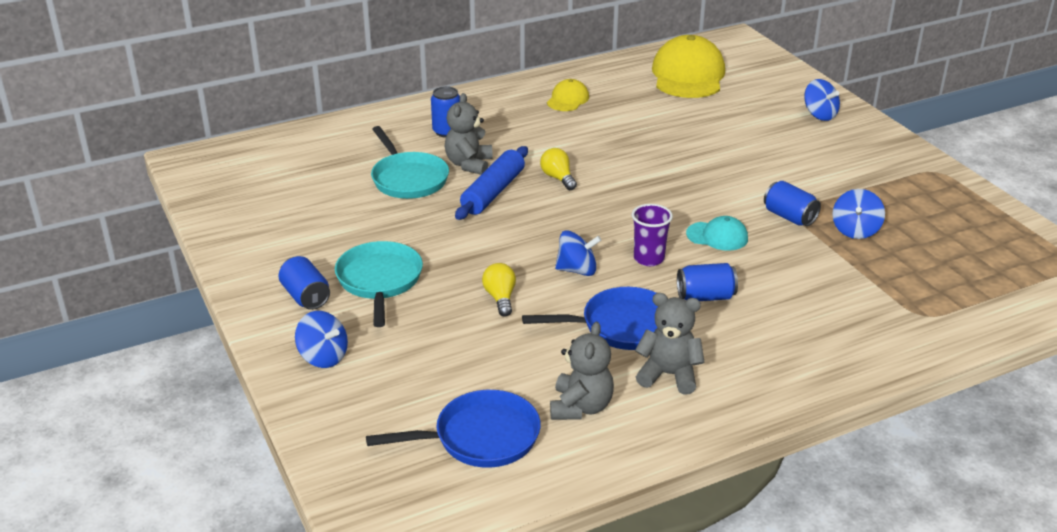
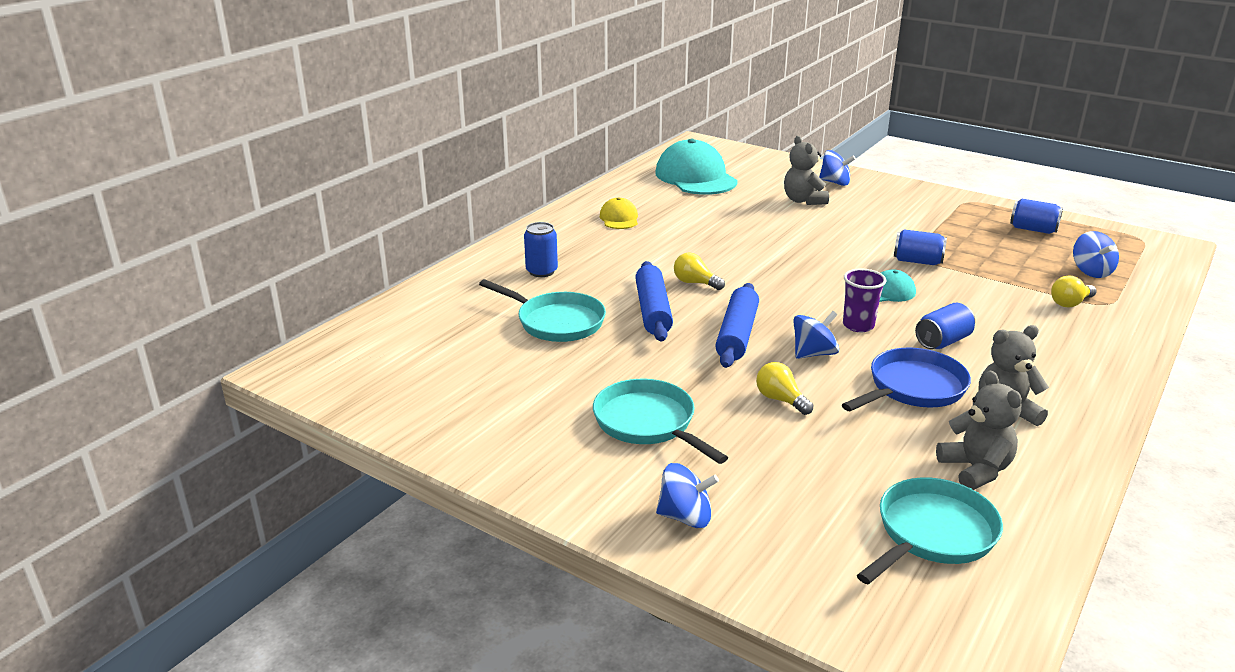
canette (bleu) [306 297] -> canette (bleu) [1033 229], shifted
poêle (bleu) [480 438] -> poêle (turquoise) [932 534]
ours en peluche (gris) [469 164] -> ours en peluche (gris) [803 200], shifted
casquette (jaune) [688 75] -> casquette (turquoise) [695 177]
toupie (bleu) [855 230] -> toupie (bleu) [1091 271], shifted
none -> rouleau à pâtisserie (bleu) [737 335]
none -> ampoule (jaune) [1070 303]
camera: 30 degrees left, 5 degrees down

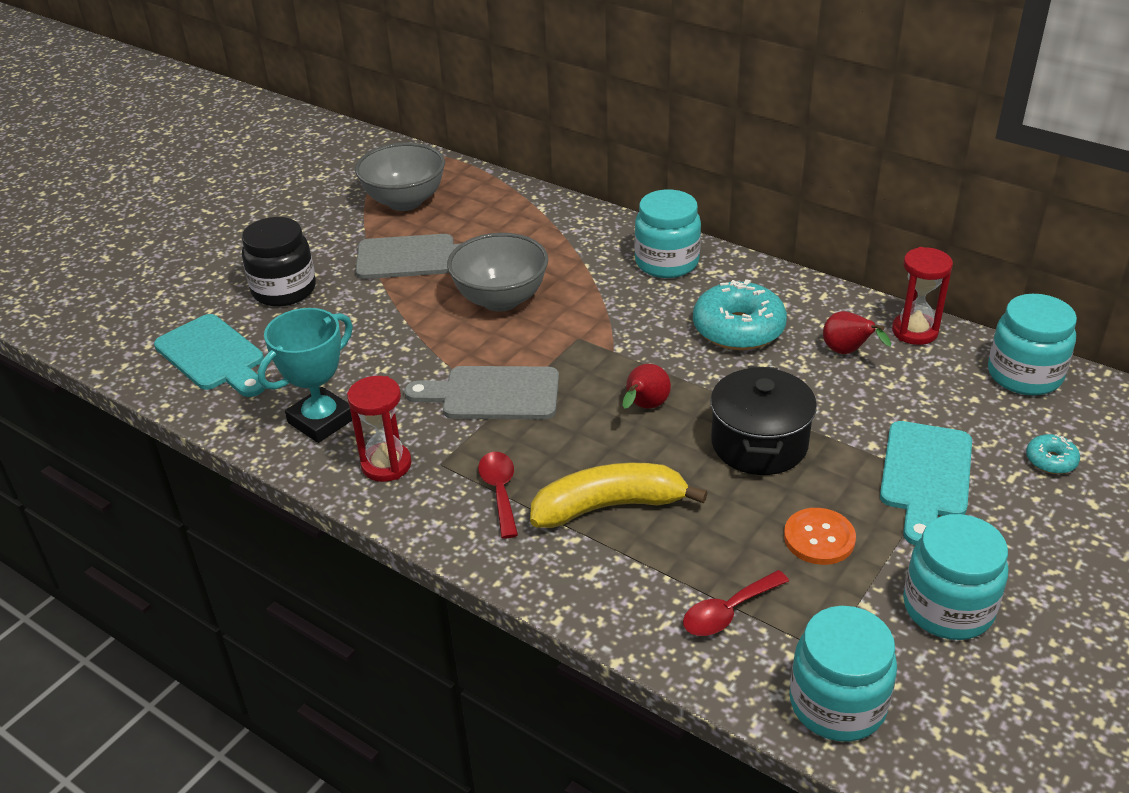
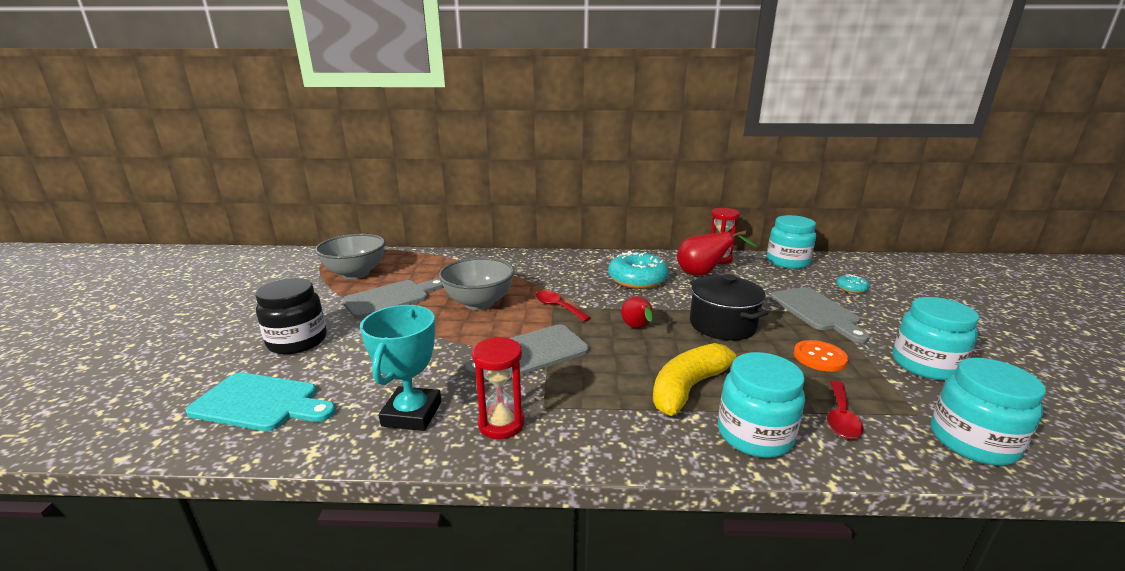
cuillère (rouge) [500 491] -> cuillère (rouge) [557 307], shifted
bocal (turquoise) [666 262] -> bocal (turquoise) [754 435], shifted
poire (rouge) [847 352] -> poire (rouge) [703 274], x1.57
planche à découper (turquoise) [925 476] -> planche à découper (gris) [816 311]
camera: 35 degrees left, 15 degrees down

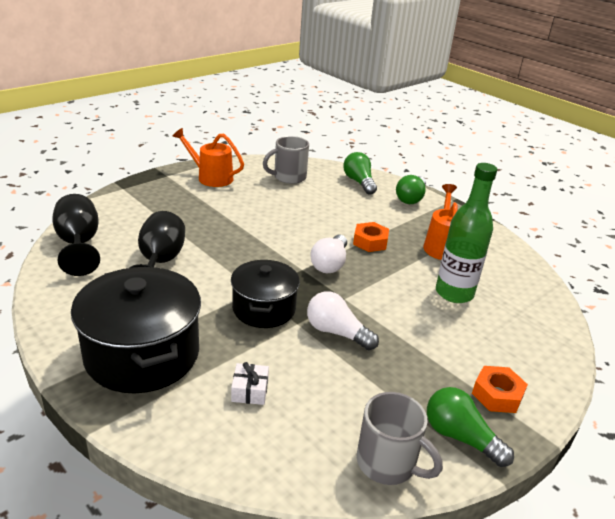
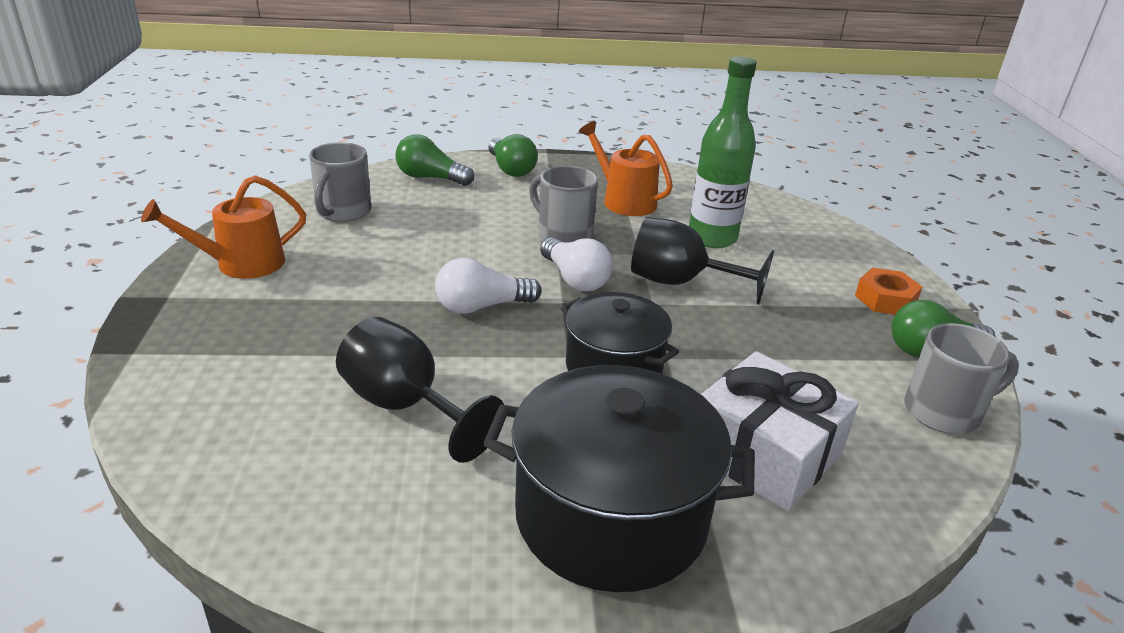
verre à pied (noir) [79 244] -> verre à pied (noir) [680 282], shifted
cadeau (blanc) [250 391] -> cadeau (blanc) [764 452], x2.31
ampoule (blanc) [337 332] -> ampoule (blanc) [481 307], shifted
écrou (orange) [370 242] -> tasse (gris) [563 234]
camera: 50 degrees left, 0 degrees up

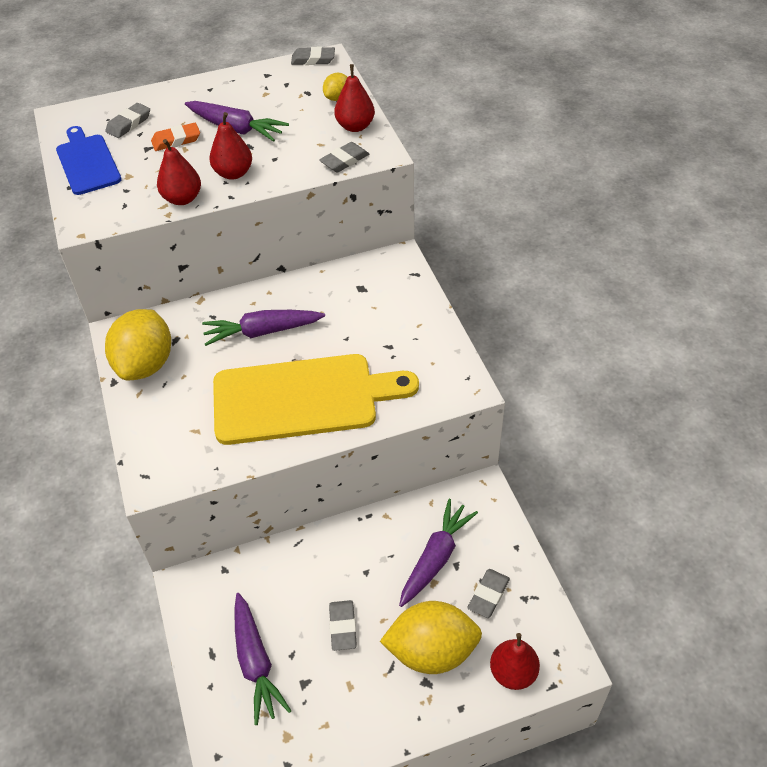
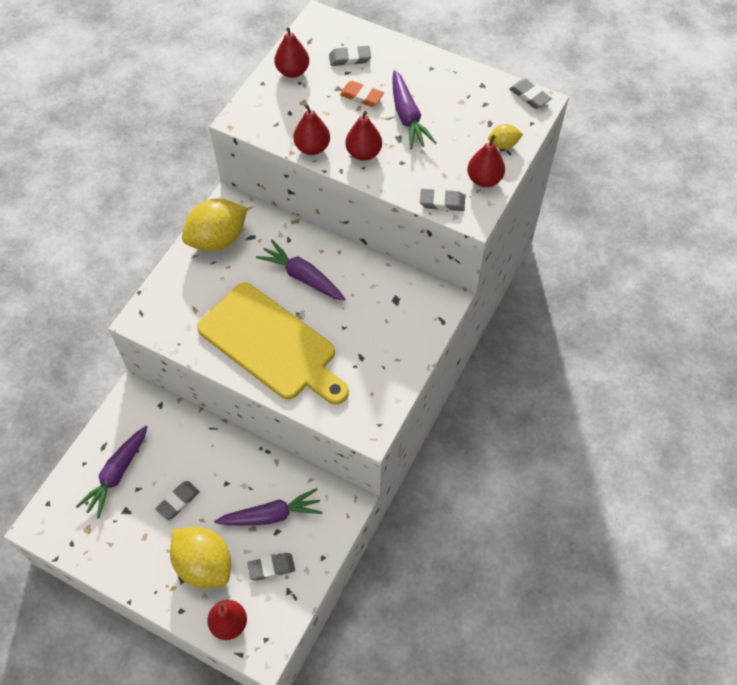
planche à découper (bleu) [87 162] -> poire (rouge) [292 71]
camera: 45 degrees right, 10 degrees up

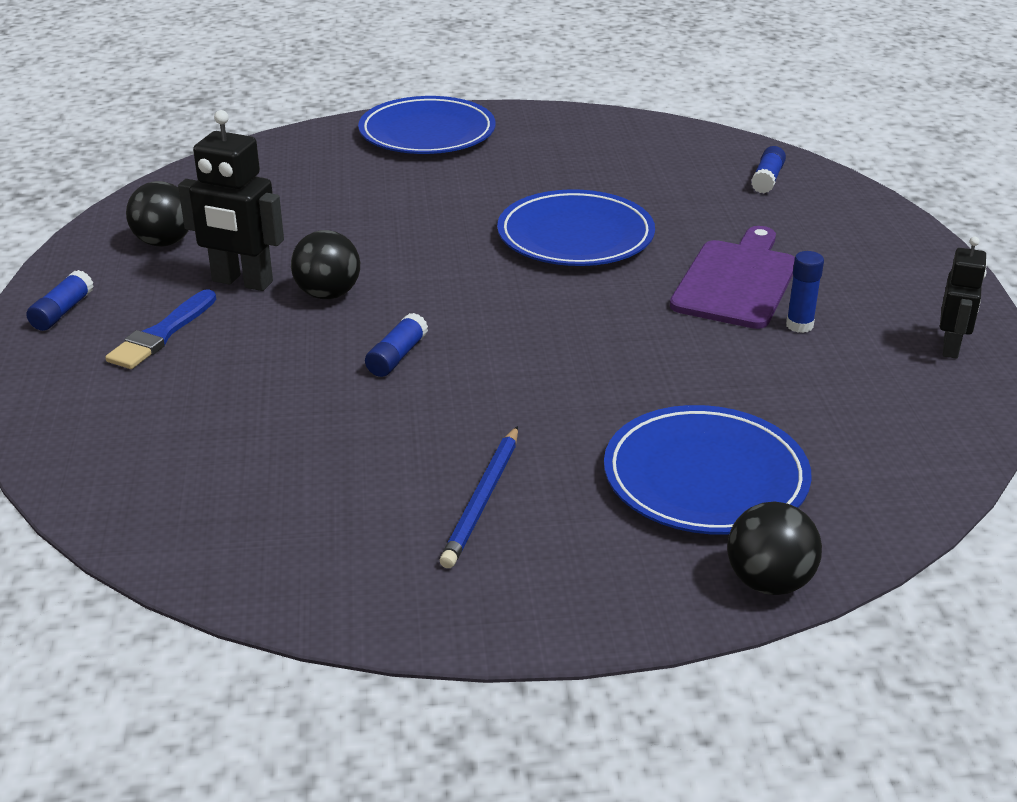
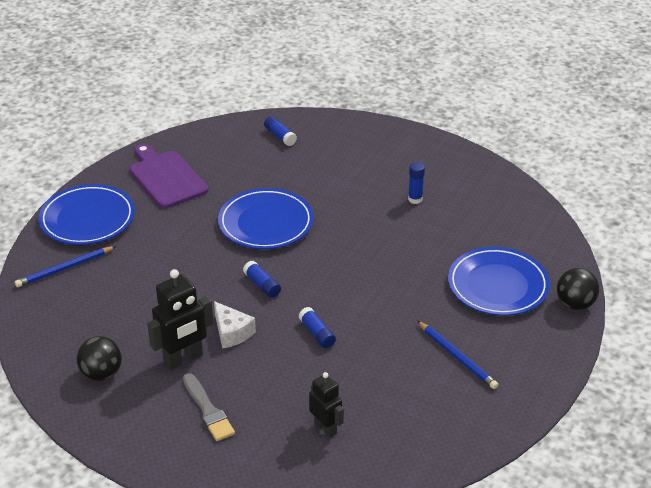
bâton de colle (bleu) [62 312] -> bâton de colle (bleu) [262 285], shifted
pinceau (bleu) [162 334] -> pinceau (gris) [208 410]
balle (noir) [328 294] -> fromage (blanc) [231 332]
planche à découper (violet) [736 281] -> planche à découper (violet) [166 178], shifted
robot (noir) [951 347] -> robot (noir) [325 428], shifted
none -> crayon (bleu) [64 269]
camera: 55 degrees left, 5 degrees up

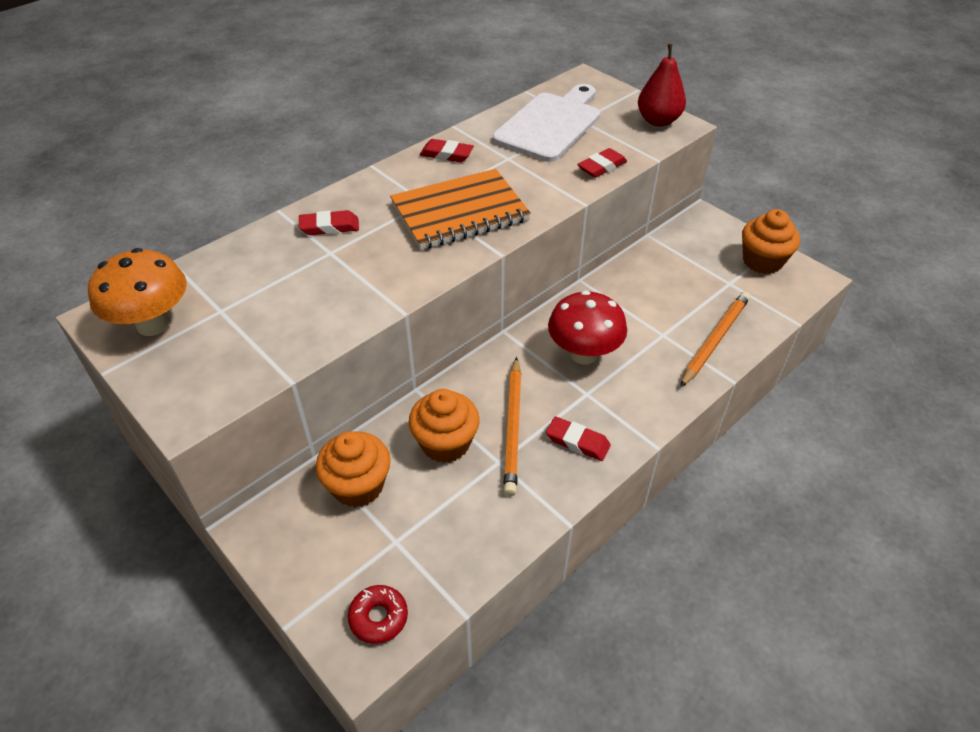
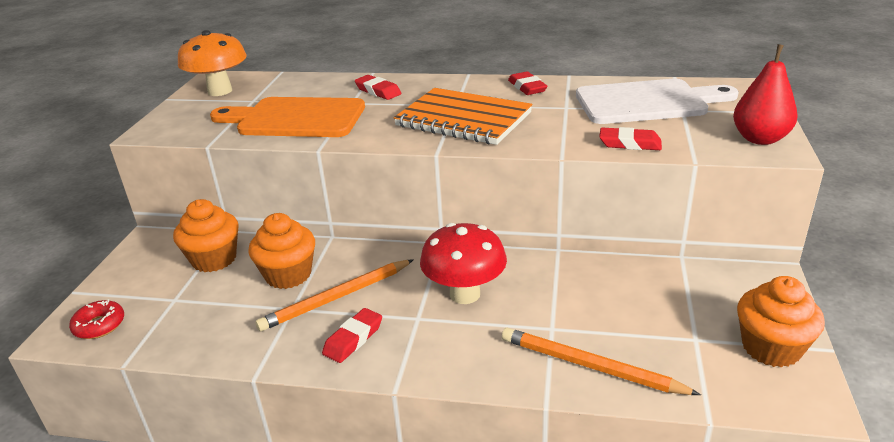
gomme (rouge) [577 442] -> gomme (rouge) [353 339], 45 degrees clockwise
crayon (orange) [715 340] -> crayon (orange) [590 366], 150 degrees counterclockwise
none -> planche à découper (orange) [295 118]
camera: 55 degrees right, 15 degrees down

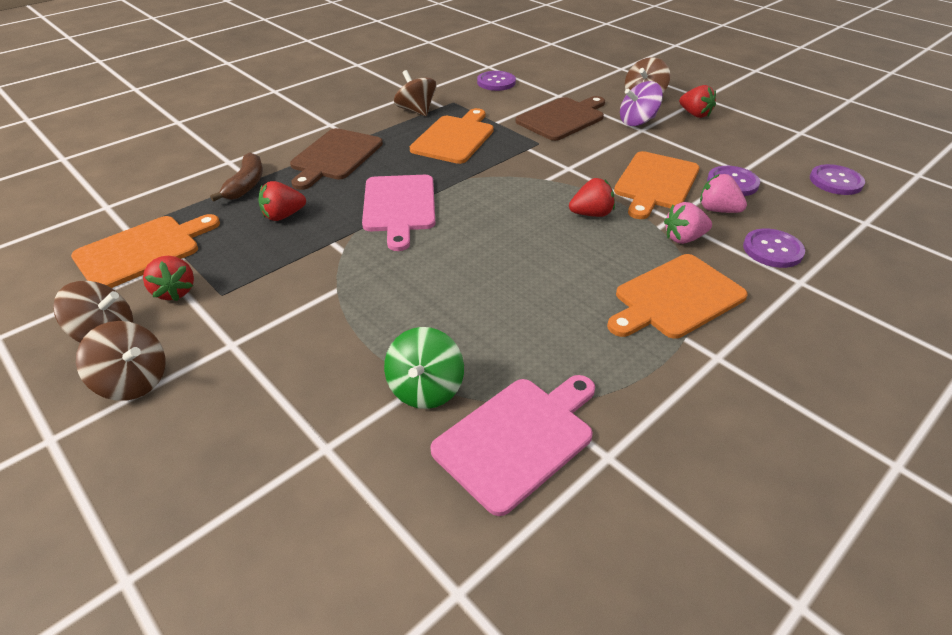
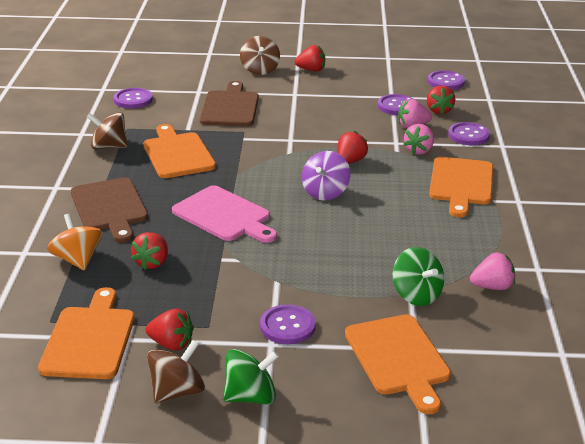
toupie (marron) [134 381] -> toupie (vert) [251 396]
banane (marron) [246 185] -> toupie (orange) [77 260]
planche à découper (rose) [517 438] -> fraise (rose) [492 287]
planche à découper (orange) [655 183] -> planche à découper (orange) [398 358], shifted
toupie (violet) [637 121] -> toupie (violet) [325 192], shifted
none -> bouton (violet) [287 326]
none -> fraise (rouge) [438 110]
camera: 45 degrees left, 10 degrees down

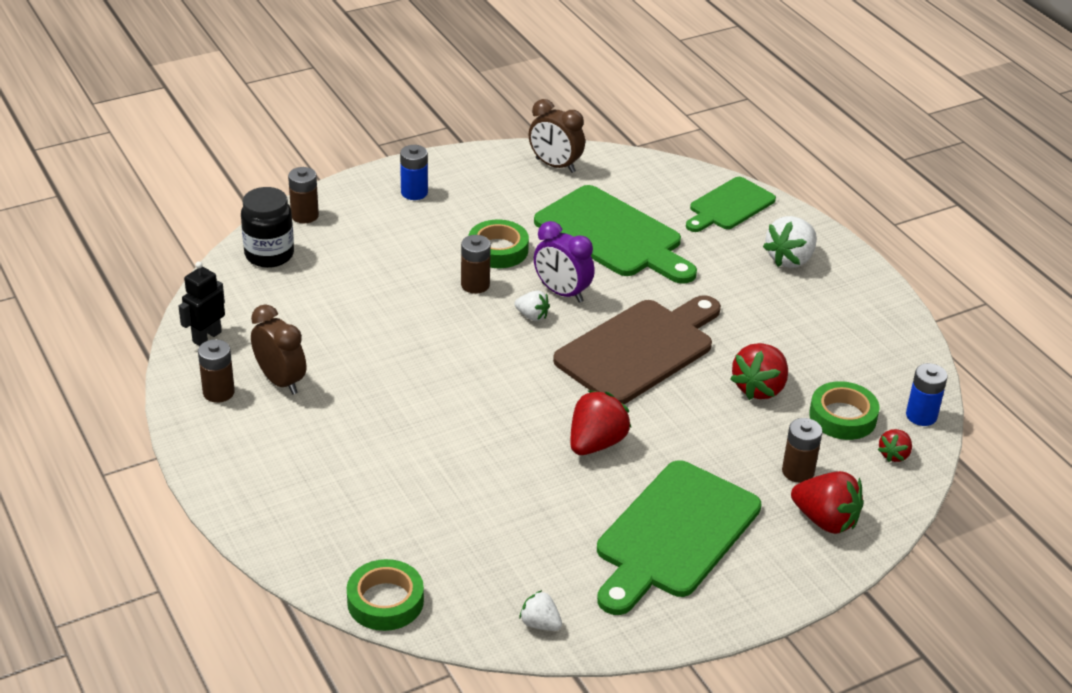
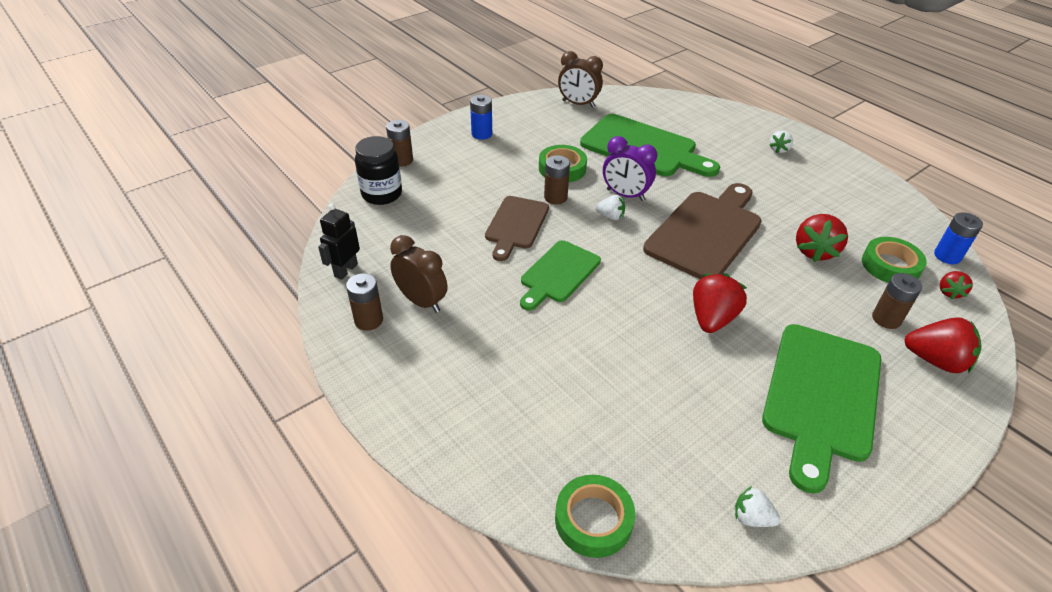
planche à découper (vert) [729 206] -> planche à découper (vert) [558 274], shifted
fraise (blanc) [790 259] -> fraise (blanc) [778 149], x0.56
none -> planche à découper (marron) [516 225]
camera: 10 degrees left, 5 degrees up

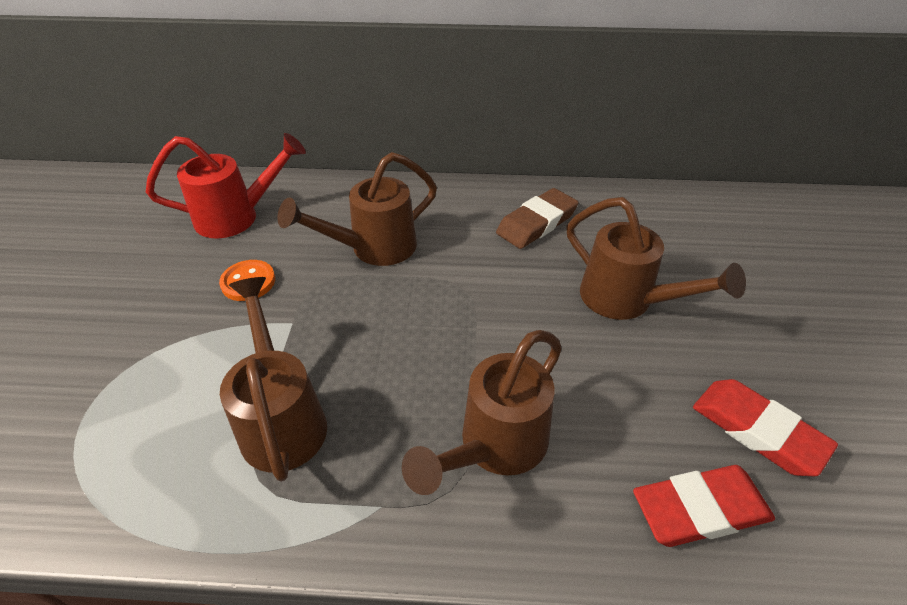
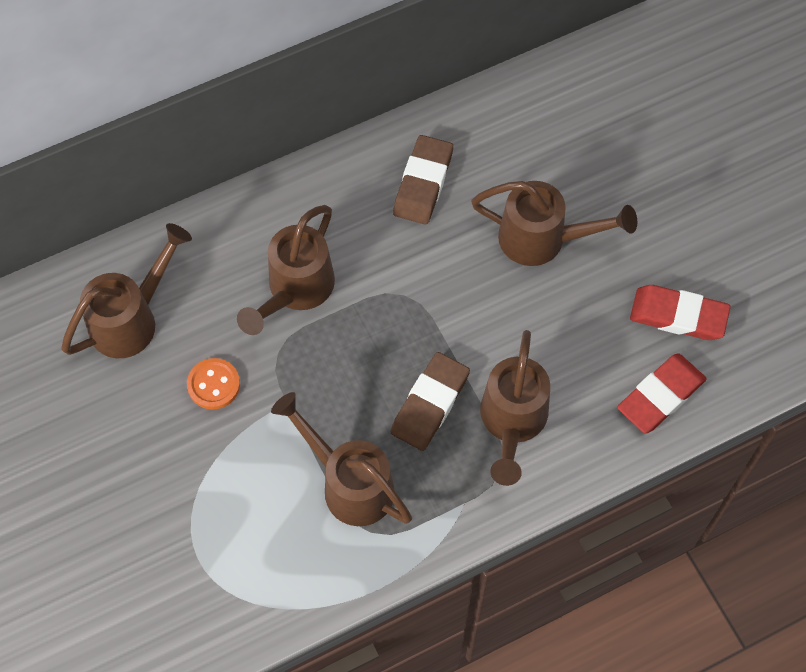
arrosoir (rouge) [238 217] -> arrosoir (marron) [132 318]
none -> gomme (marron) [430 404]
camera: 30 degrees left, 20 degrees up

